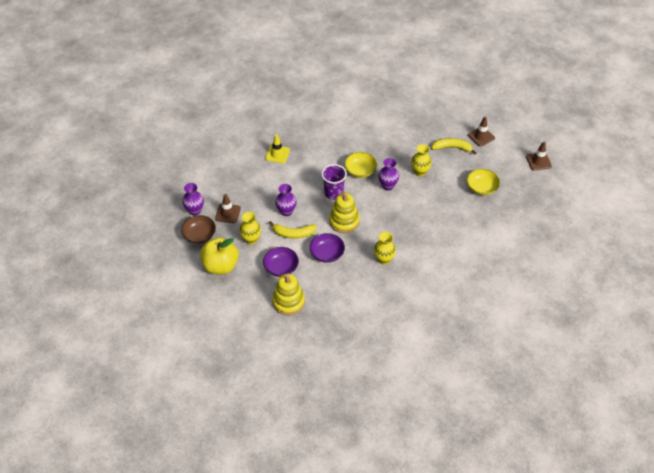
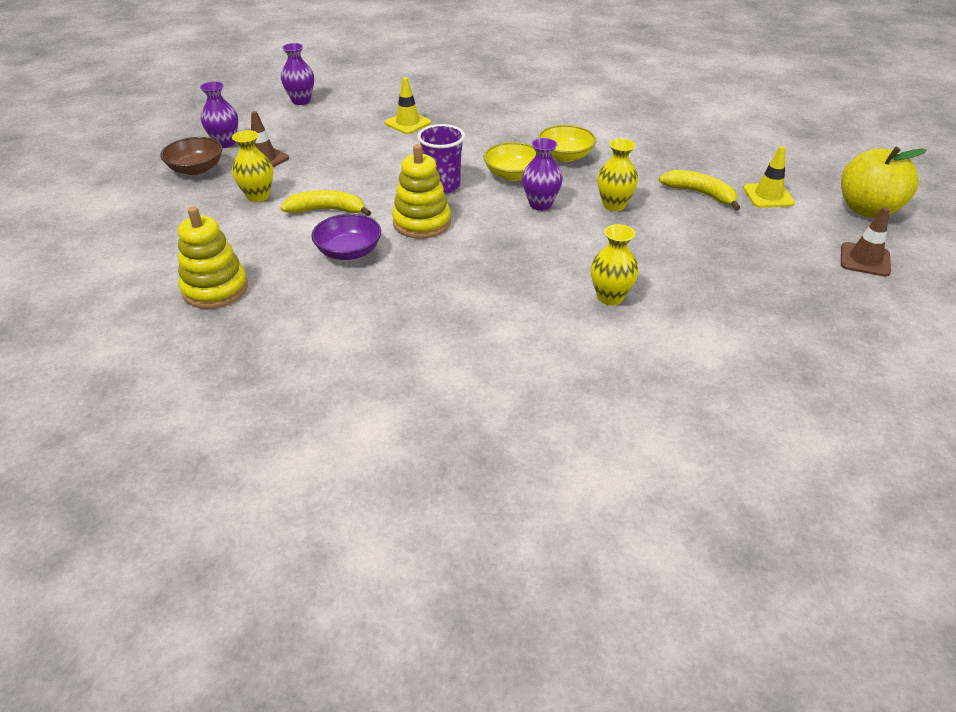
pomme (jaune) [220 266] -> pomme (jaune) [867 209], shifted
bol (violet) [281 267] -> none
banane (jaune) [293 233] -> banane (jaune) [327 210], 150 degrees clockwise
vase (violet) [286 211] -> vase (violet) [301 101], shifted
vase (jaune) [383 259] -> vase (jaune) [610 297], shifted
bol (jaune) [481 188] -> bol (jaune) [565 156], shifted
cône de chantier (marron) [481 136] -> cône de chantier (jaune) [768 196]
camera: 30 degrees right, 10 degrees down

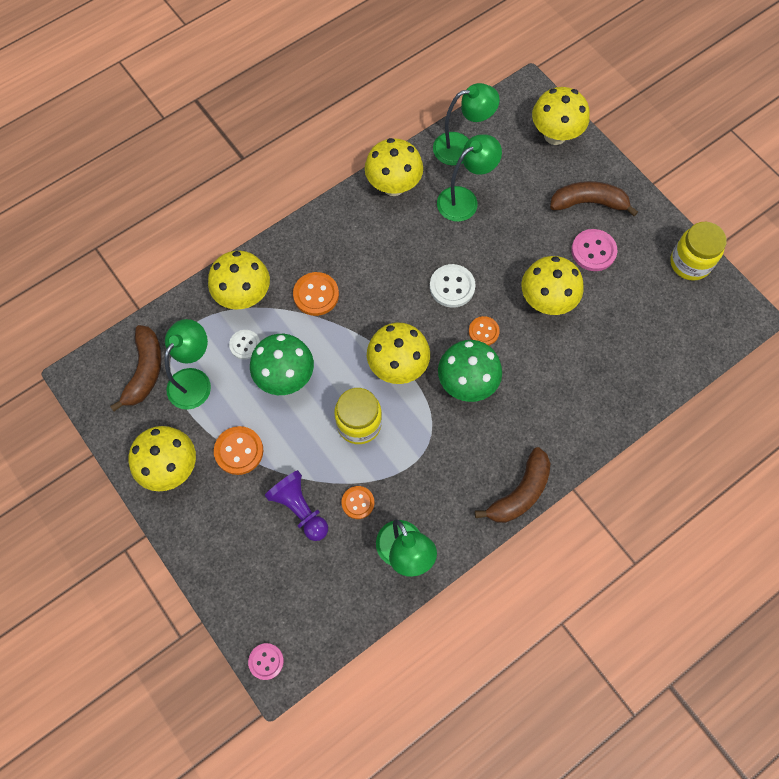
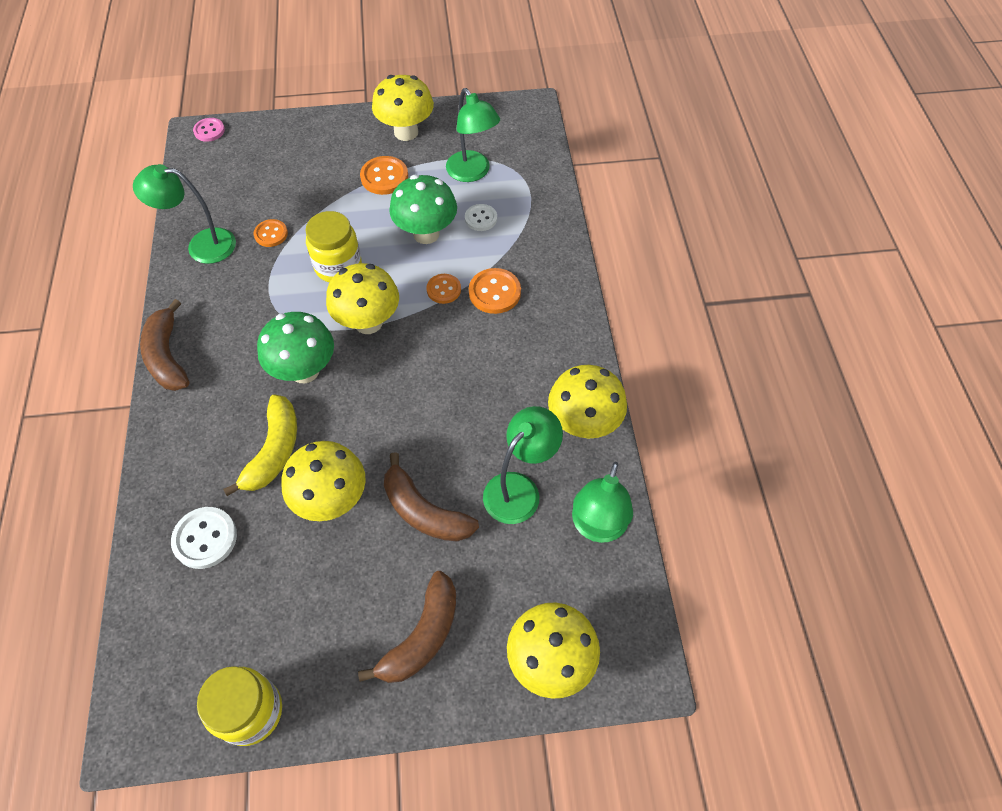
banane (marron) [145 371] -> banane (marron) [424 511], shifted
champignon (jaune) [244 296] -> none
pion (violet) [299 508] -> none
bouton (blanc) [452 287] -> bouton (blanc) [205 538], shifted
lampe (vert) [464 199] -> lampe (vert) [519 489], 135 degrees counterclockwise
bouton (orange) [483 331] -> bouton (orange) [443 289], shifted
bouton (rose) [593 251] -> none
none -> banane (jaune) [274 451]
camera: 120 degrees right, 10 degrees down

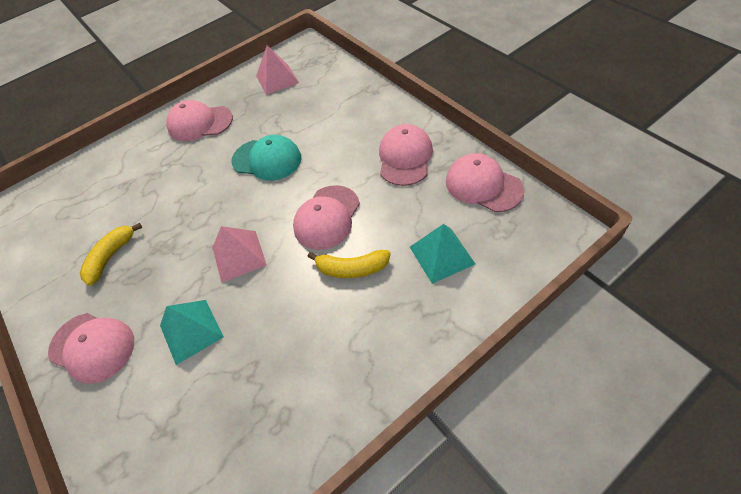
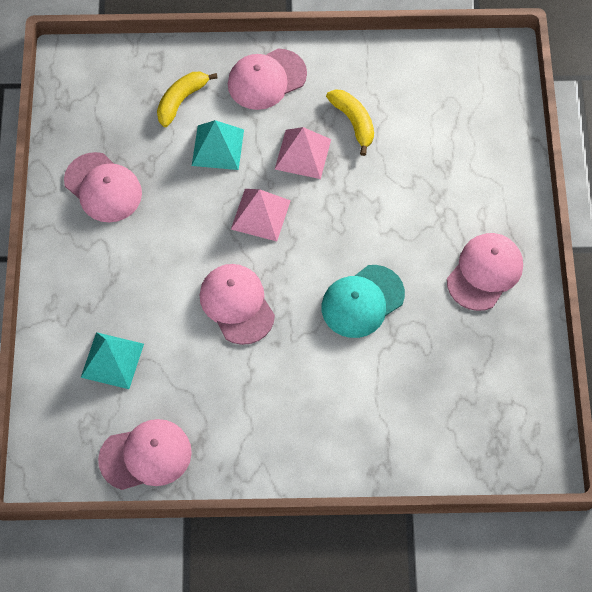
pyramide (rose) [277 79] -> pyramide (rose) [303 154], shifted
banane (jaune) [351 269] -> banane (jaune) [181 100], shifted
casquette (rose) [405 157] -> casquette (rose) [103 188], shifted
camera: 120 degrees right, 10 degrees up

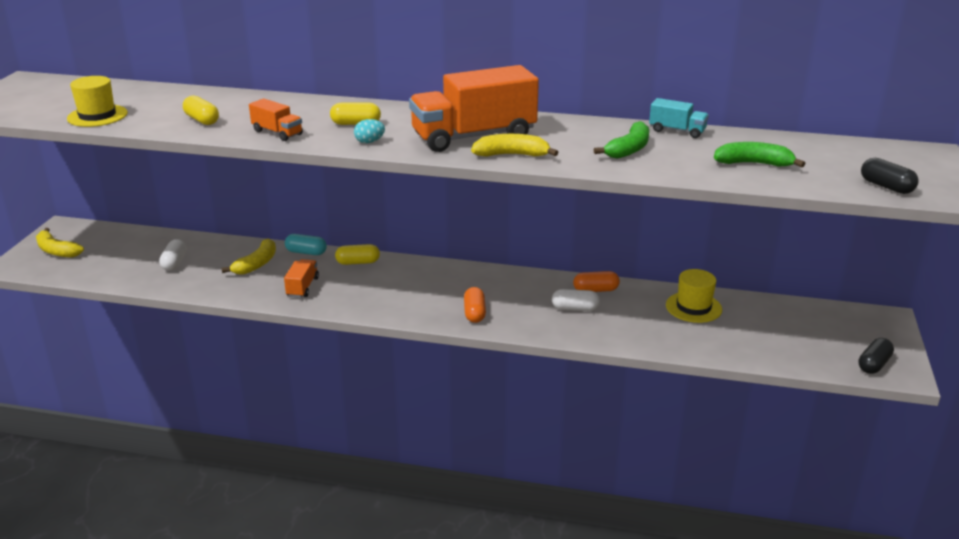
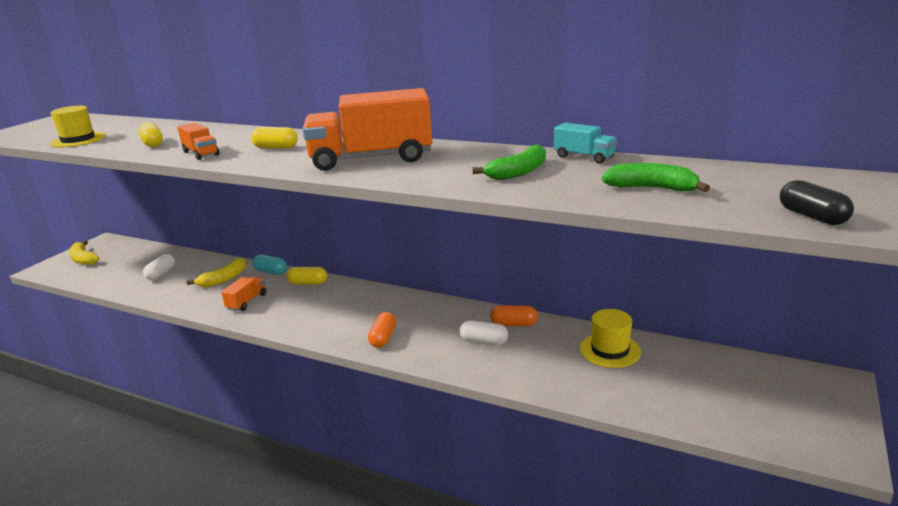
œuf (turquoise) [369 142] -> none
banane (jaune) [512 155] -> none
gélule (noir) [873 364] -> none
camera: 15 degrees right, 5 degrees down

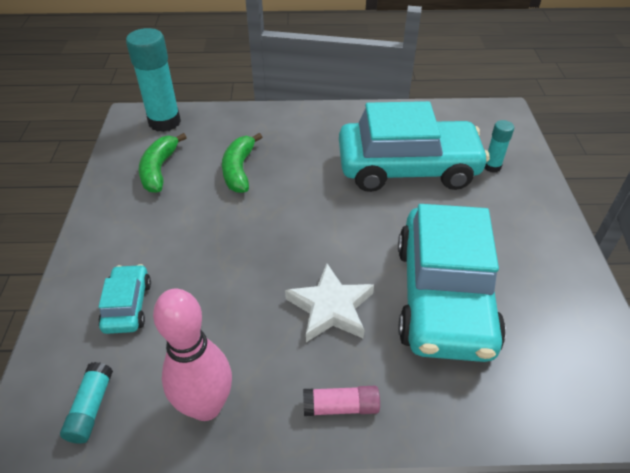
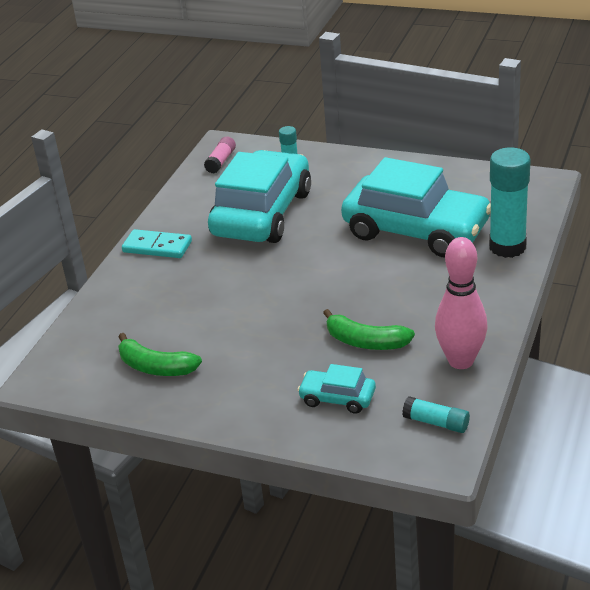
bâton de colle (turquoise) [164 122] -> bâton de colle (turquoise) [507 247], shifted
banane (vert) [239 170] -> banane (vert) [365 342], shifted
étoile (blanc) [330 307] -> none
bâton de colle (rose) [341 407] -> bâton de colle (rose) [221 161], shifted
none -> domino (turquoise) [157 247]
camera: 65 degrees left, 10 degrees down

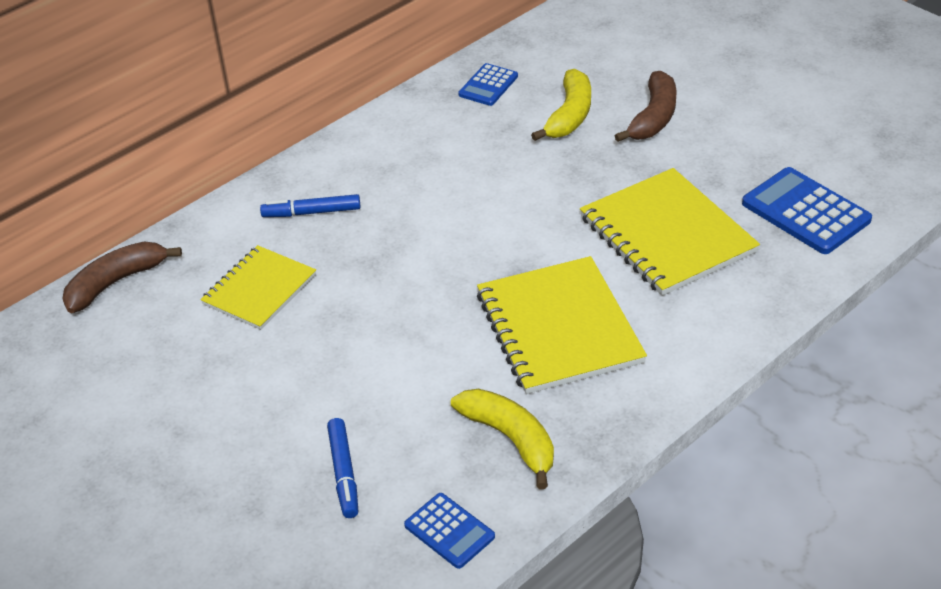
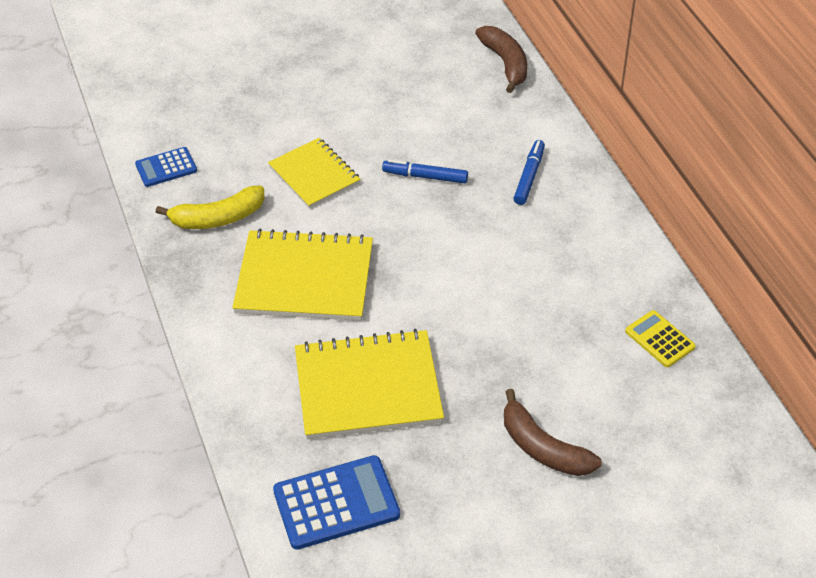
carnet (jaune) [259 290] -> carnet (jaune) [314 175], shifted
feutre (bleu) [343 473] -> feutre (bleu) [425 176], shifted
calculatrice (bleu) [488 85] -> calculatrice (jaune) [660 339]
banane (jaune) [569 115] -> none
camera: 110 degrees right, 5 degrees up

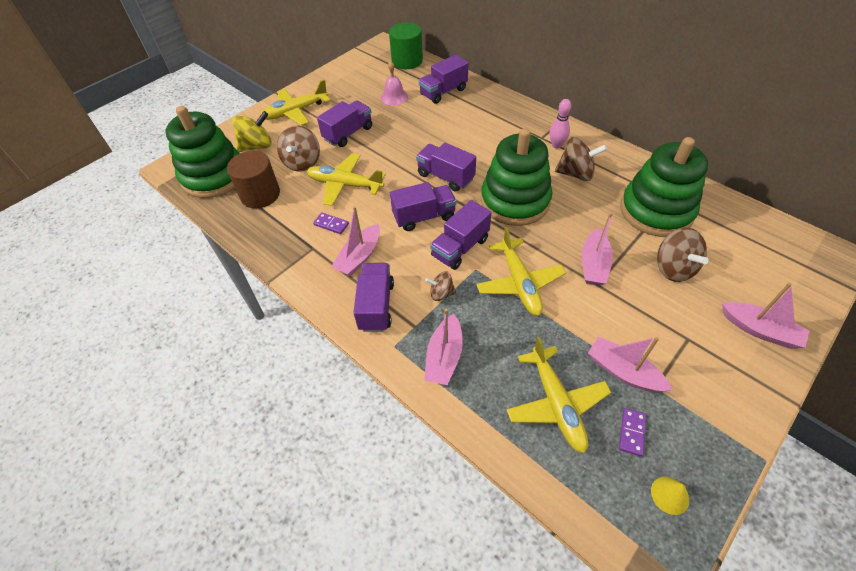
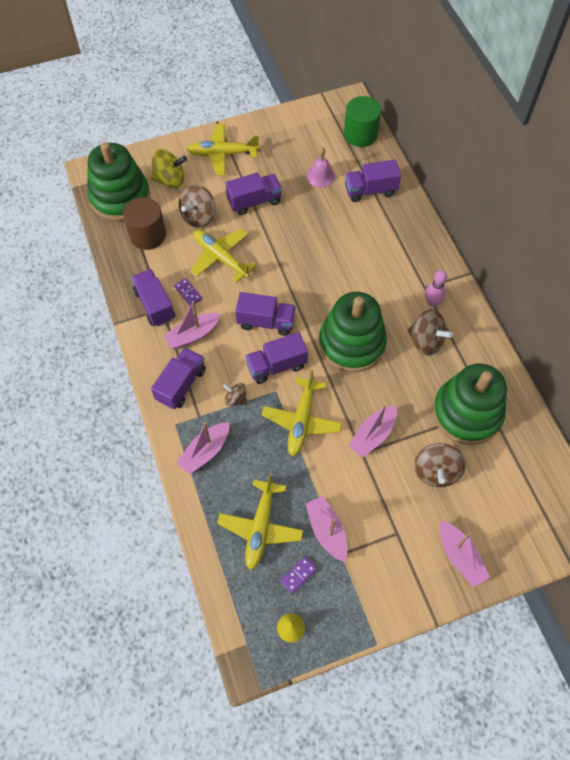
camion (violet) [445 177] -> camion (violet) [154 305], shifted
camera: 25 degrees right, 10 degrees up

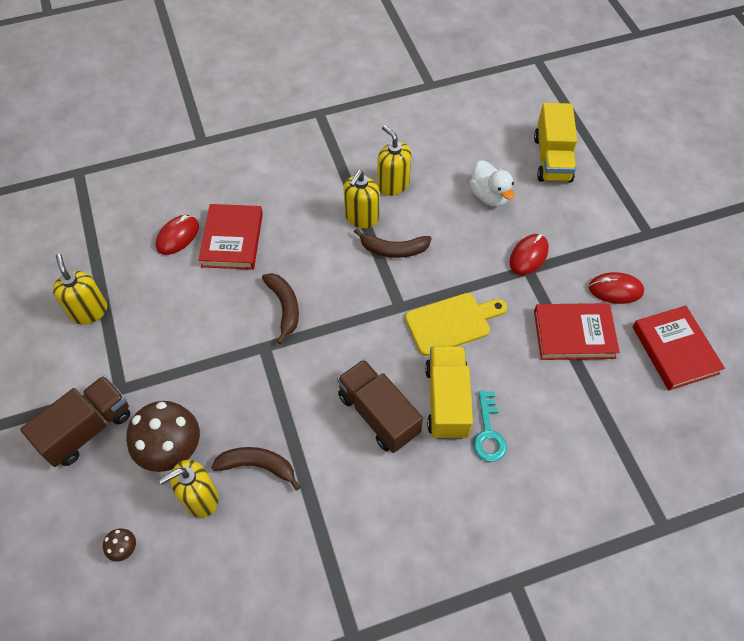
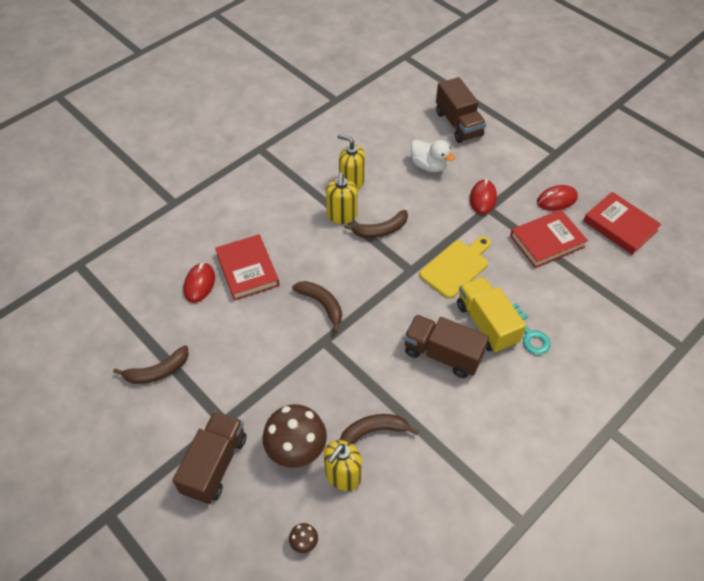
distributeur de savon (jaune) [89 311] -> banane (marron) [158 371]
camion (jaune) [552 159] -> camion (marron) [458 124]
camera: 25 degrees left, 5 degrees down

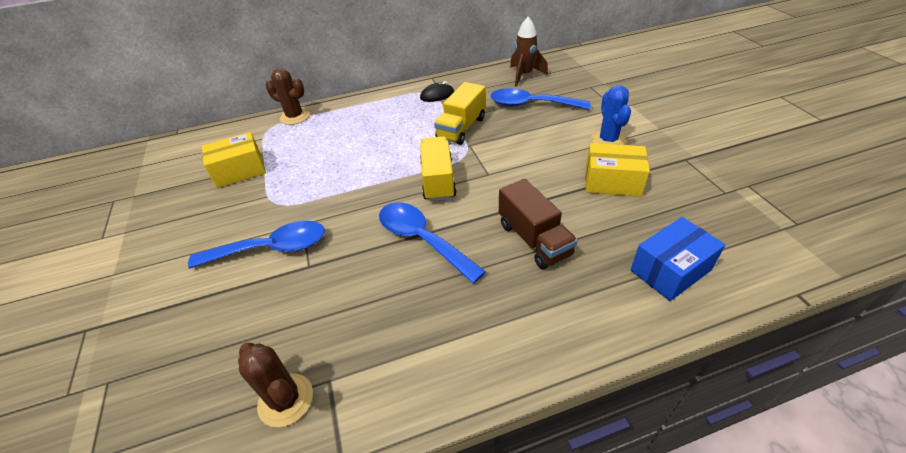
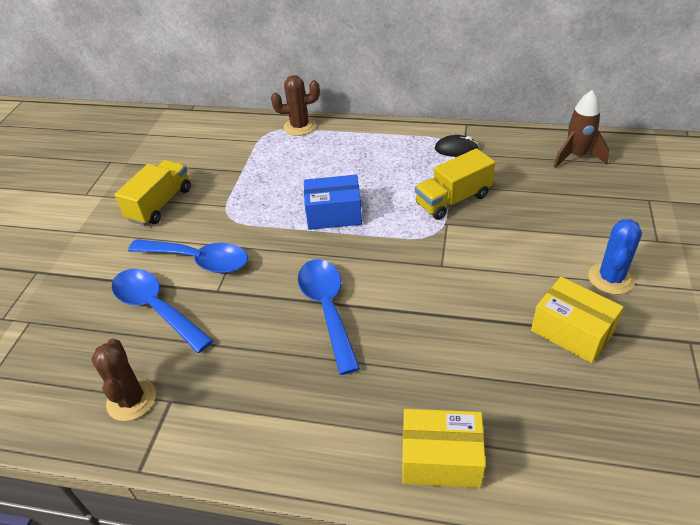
boîte (jaune) [239 171] -> boîte (jaune) [441 459], shifted
cactus (marron) [295 117] -> cactus (marron) [299 127], 60 degrees counterclockwise
camion (jaune) [438 180] -> camion (jaune) [160 204], shifted
cuillère (bleu) [531 105] -> cuillère (bleu) [156 308], shifted
camion (marron) [534 239] -> none
boîte (bleu) [670 270] -> boîte (bleu) [334 214], shifted
camera: 30 degrees right, 0 degrees up

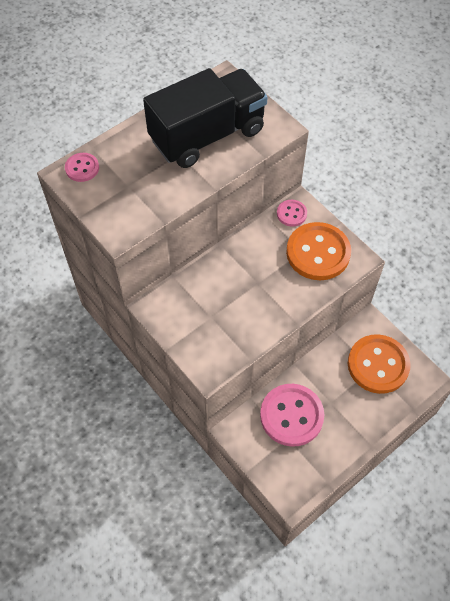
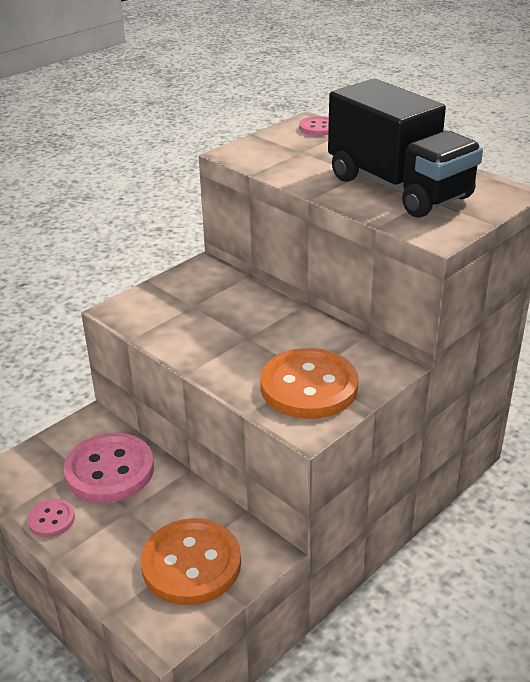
bouton (rose) [291 214] -> bouton (rose) [51 519], shifted
camera: 85 degrees right, 25 degrees down

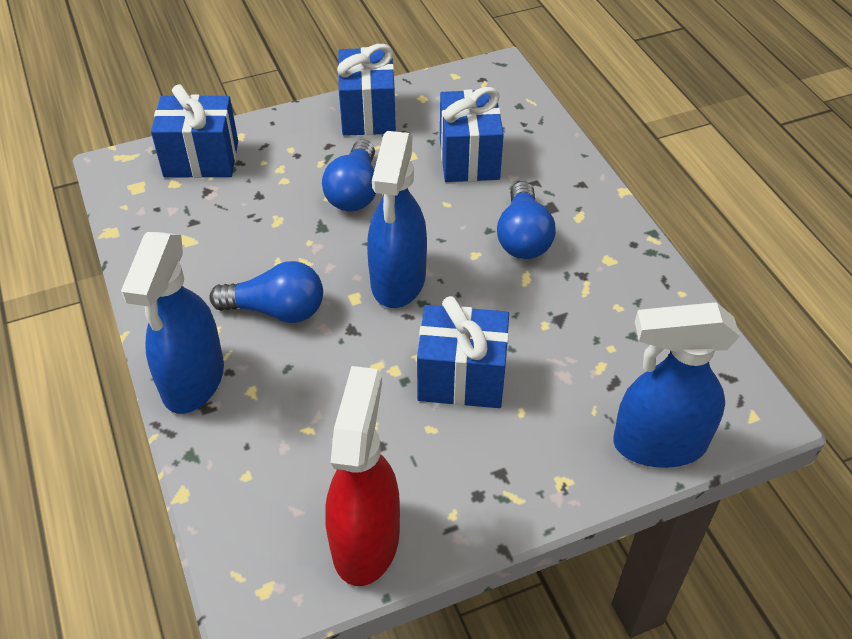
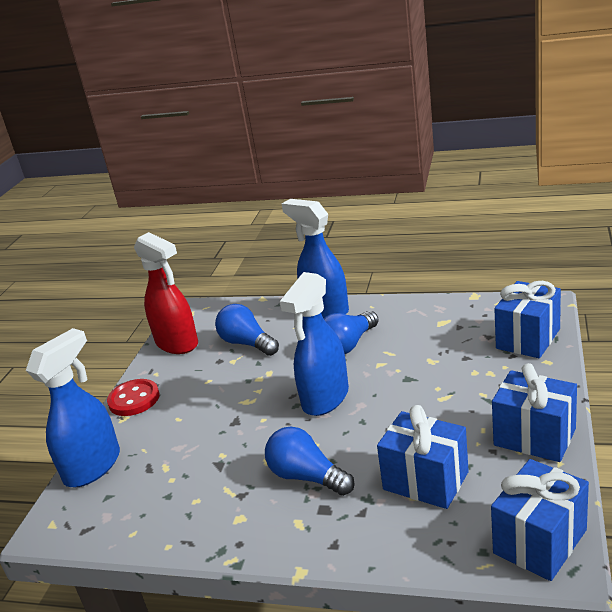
ampoule (bleu) [355 192] -> ampoule (bleu) [247 343], shifted
vaporisateur (bleu) [398 281] -> vaporisateur (bleu) [325 399], 105 degrees counterclockwise
cadeau (bleu) [461 378] -> cadeau (bleu) [540 541], shifted
none -> bouton (rouge) [134 399]
camera: 130 degrees right, 20 degrees down

